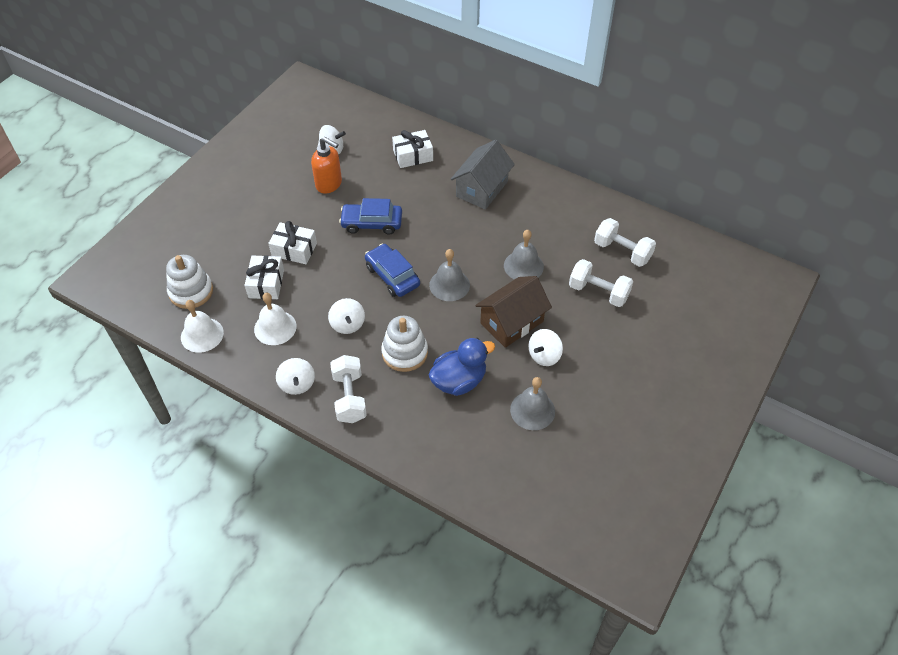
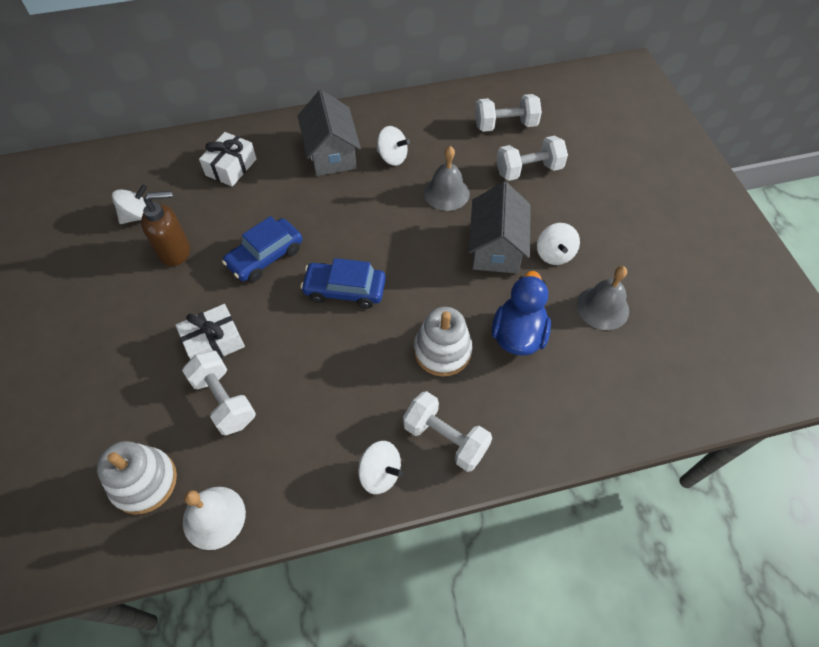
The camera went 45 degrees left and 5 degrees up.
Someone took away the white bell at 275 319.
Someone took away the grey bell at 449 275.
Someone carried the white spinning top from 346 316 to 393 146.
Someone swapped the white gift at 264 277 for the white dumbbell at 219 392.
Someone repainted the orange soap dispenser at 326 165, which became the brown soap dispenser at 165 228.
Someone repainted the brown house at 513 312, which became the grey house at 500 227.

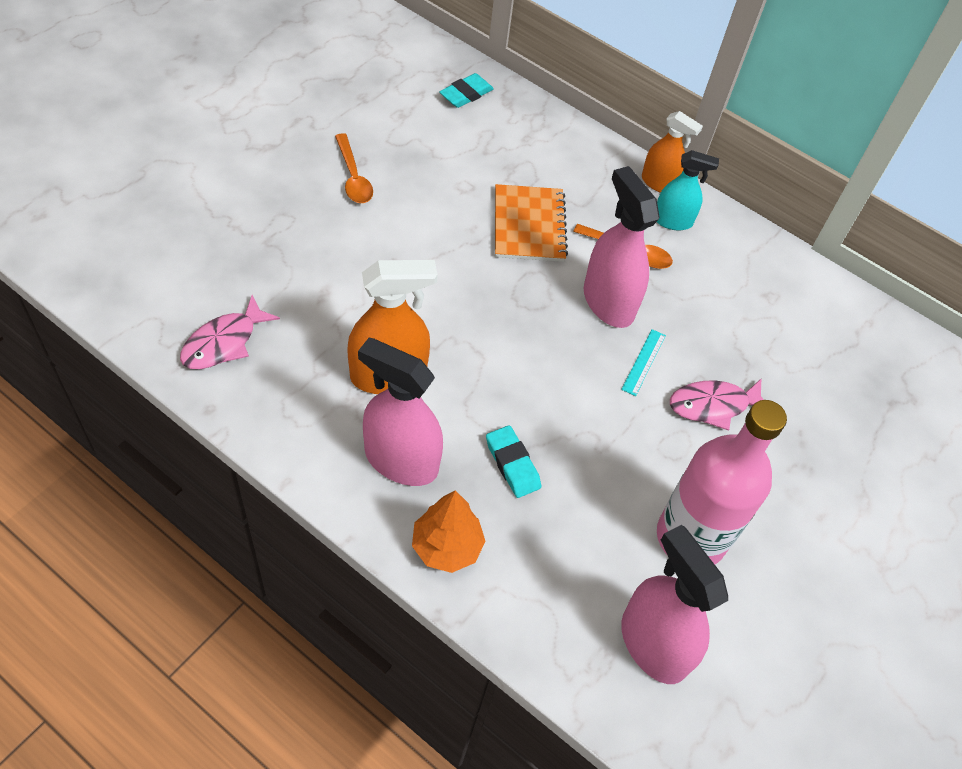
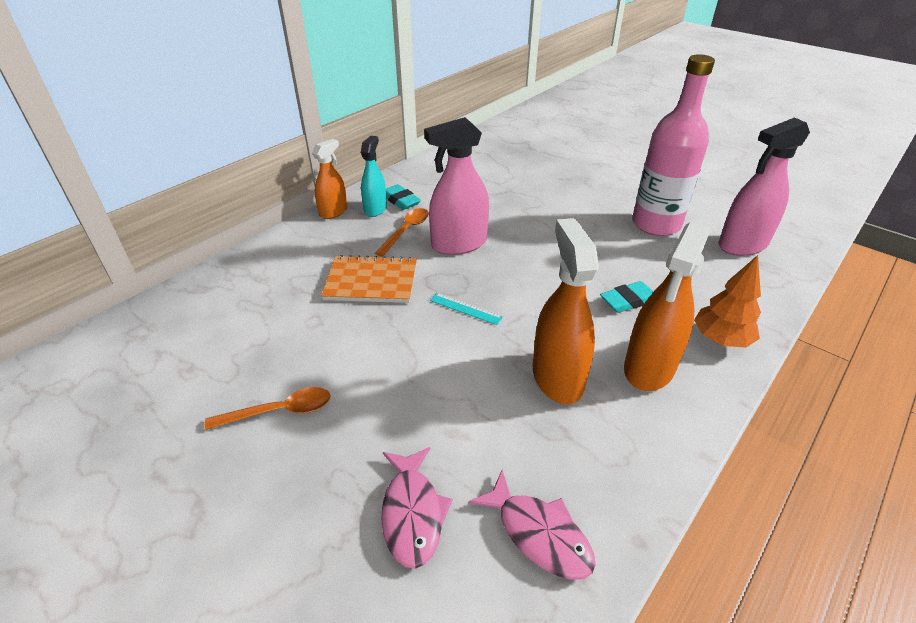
The camera went 80 degrees left and 15 degrees down.
Someone carried the turquoise eraser from 466 90 to 403 197.
Someone carried the turquoise ruler from 643 362 to 466 309.
Someone carried the pink fish from 717 405 to 417 508.
Someone repainted the pink spray bottle at 400 412, which became the orange spray bottle at 667 306.

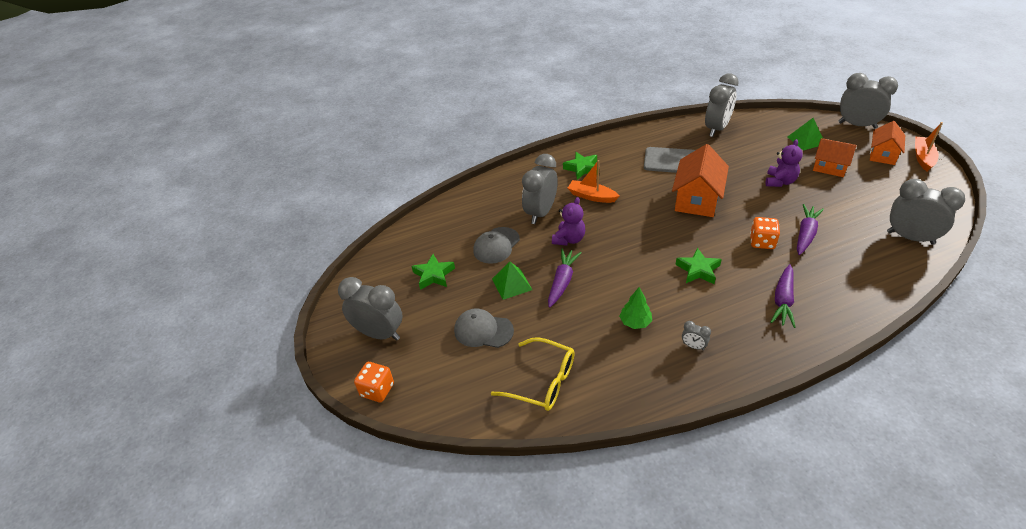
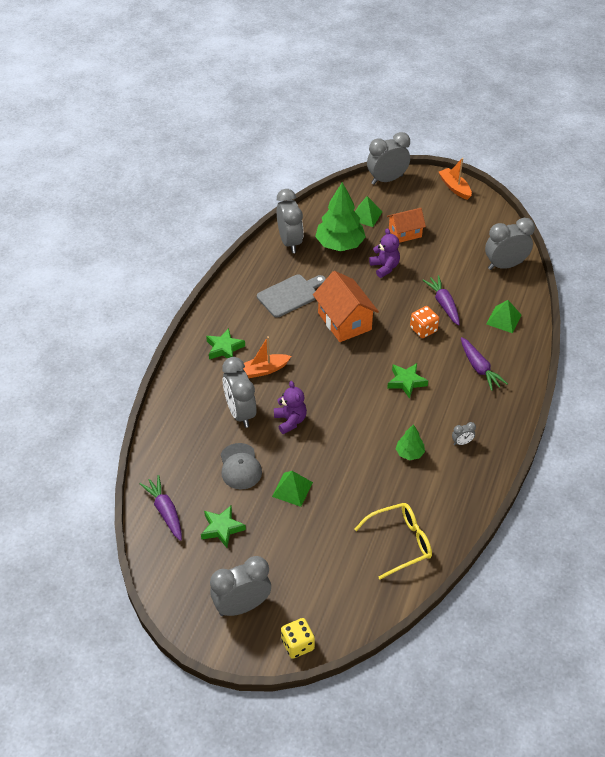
The camera went 50 degrees left and 5 degrees up.
Someone took away the grey cap at 484 328.
Someone took away the orange house at 887 143.
Someone put down the green tree at 340 216.
Someone put down the green pyramid at 504 316.
Someone carried the purple carrot from 565 278 to 161 508.
Someone repainted the orange dice at 374 382, which became the yellow dice at 298 638.

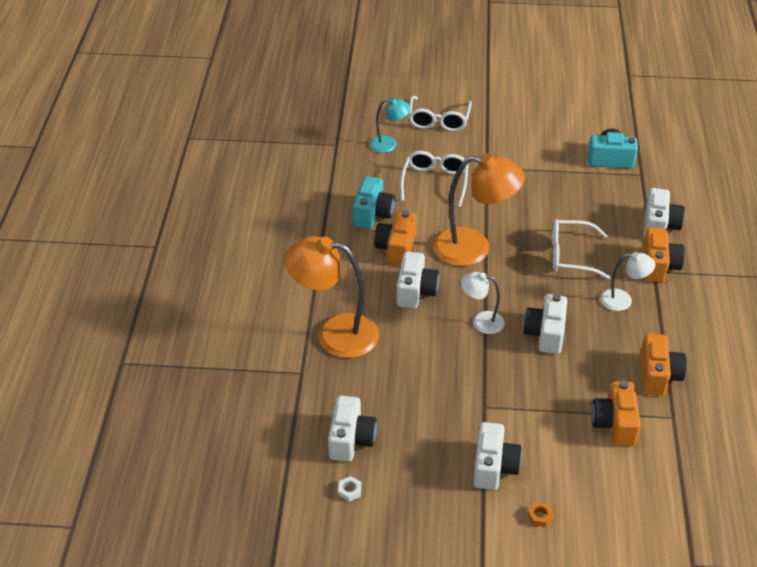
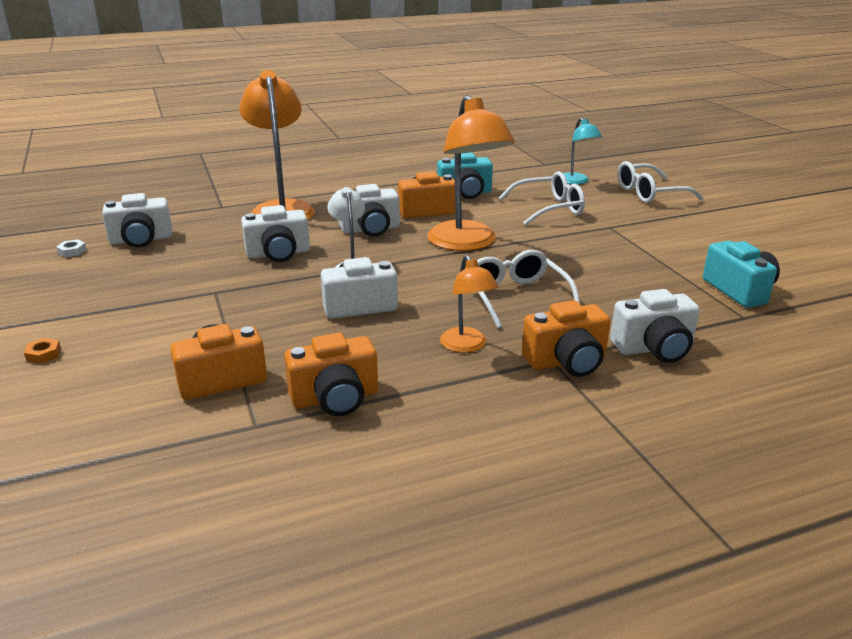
The camera went 65 degrees right and 15 degrees down.
Someone carried the white camera from 497 456 to 275 233.
Someone repainted the white lamp at 627 281, which became the orange lamp at 469 304.

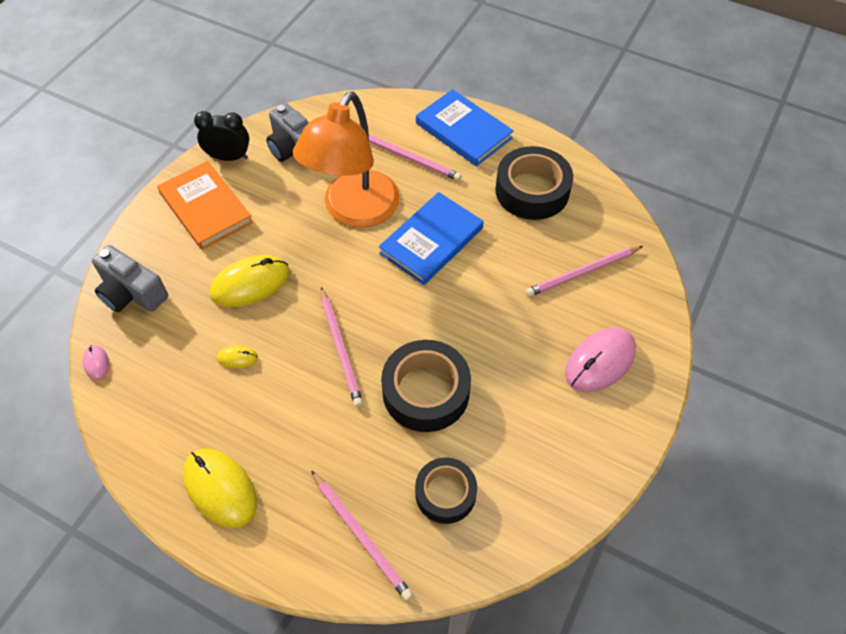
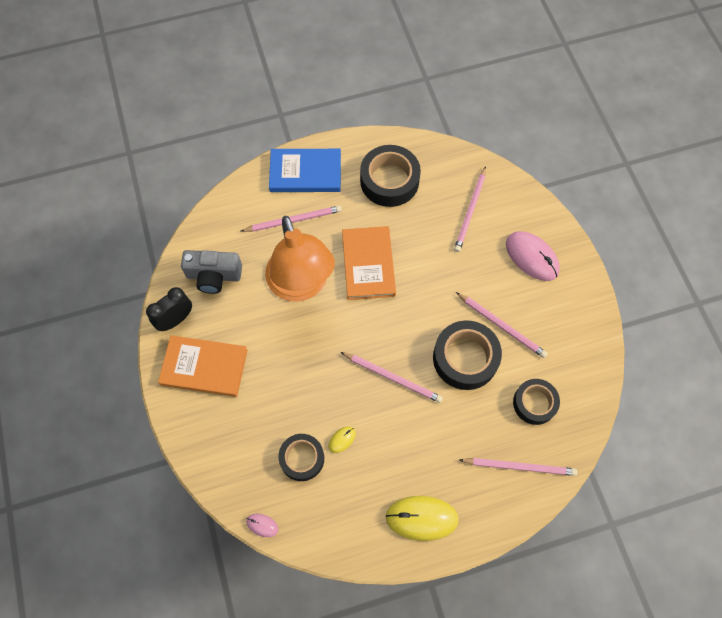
The camera went 45 degrees left and 10 degrees up.
Someone took away the grey camera at 130 278.
Someone took away the yellow mouse at 250 281.
Someone put down the black tape at 301 457.
Someone put down the pink pencil at 502 325.
Someone repainted the blue book at 431 238, which became the orange book at 369 263.
Someone rotated the pink mouse at 600 360 by 45 degrees counterclockwise.

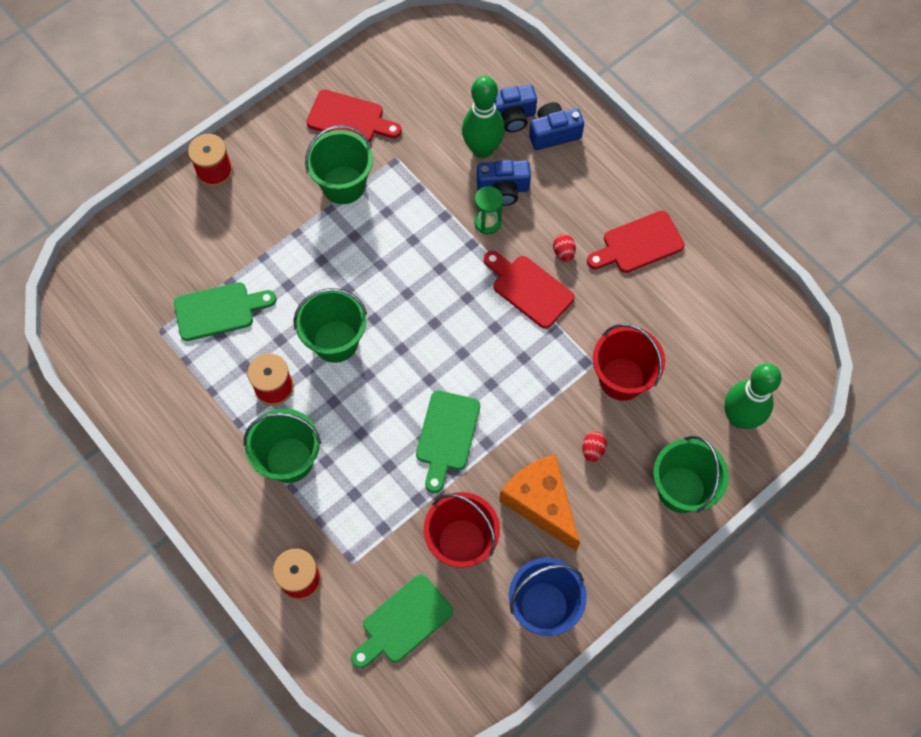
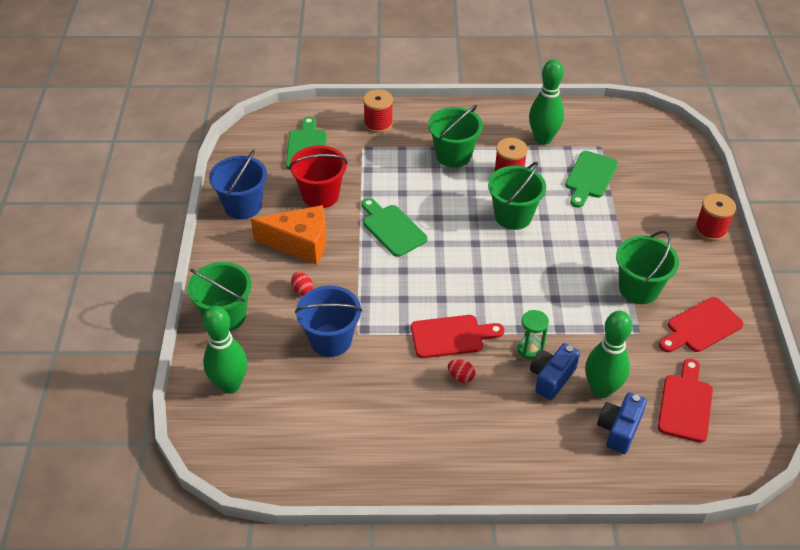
The camera went 130 degrees right and 20 degrees down.
Someone took away the blue camera at 556 126.
Someone put down the green bowling pin at 546 102.
Someone carried the red cutting board from 636 242 to 685 401.
Someone repainted the red bucket at 629 362, which became the blue bucket at 328 321.

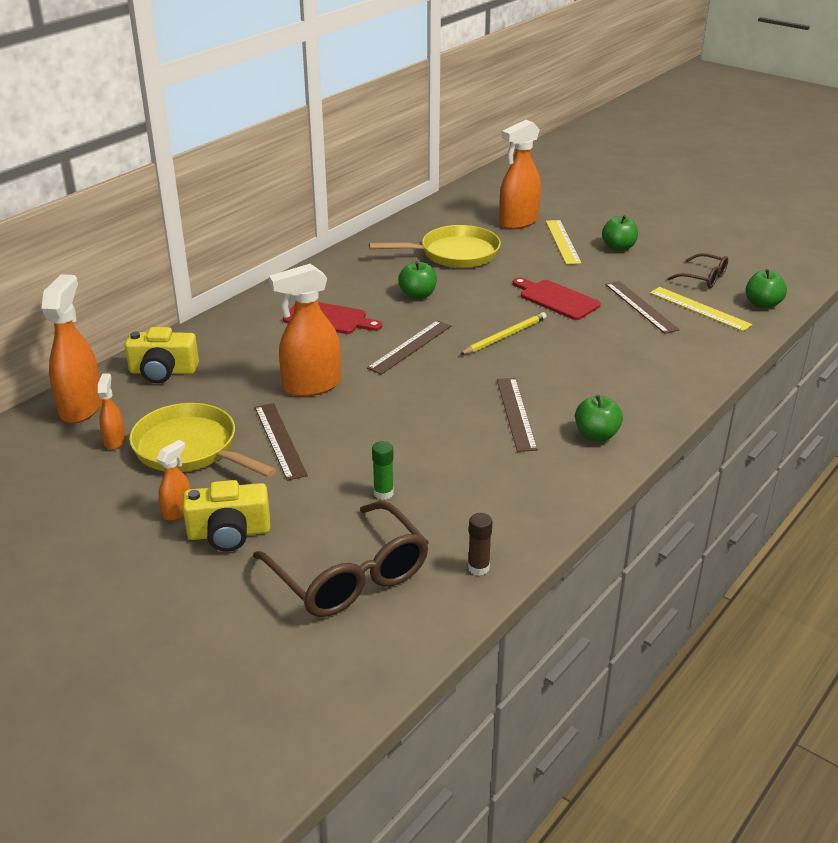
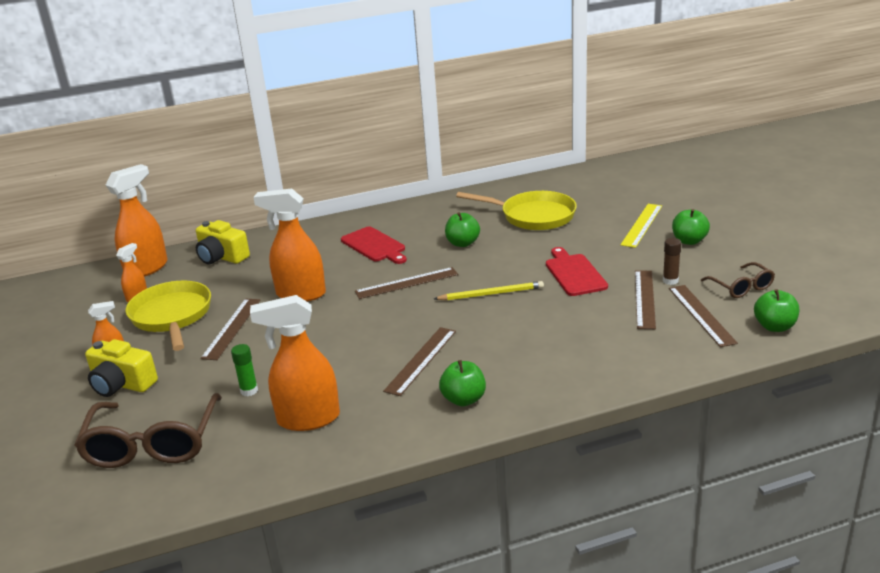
The camera went 35 degrees right and 5 degrees down.
Someone carried the brown glue stick from 480 544 to 672 261.
Someone carried the orange spray bottle from 520 174 to 295 363.
Someone repainted the yellow ruler at 701 309, which became the brown ruler at 703 316.

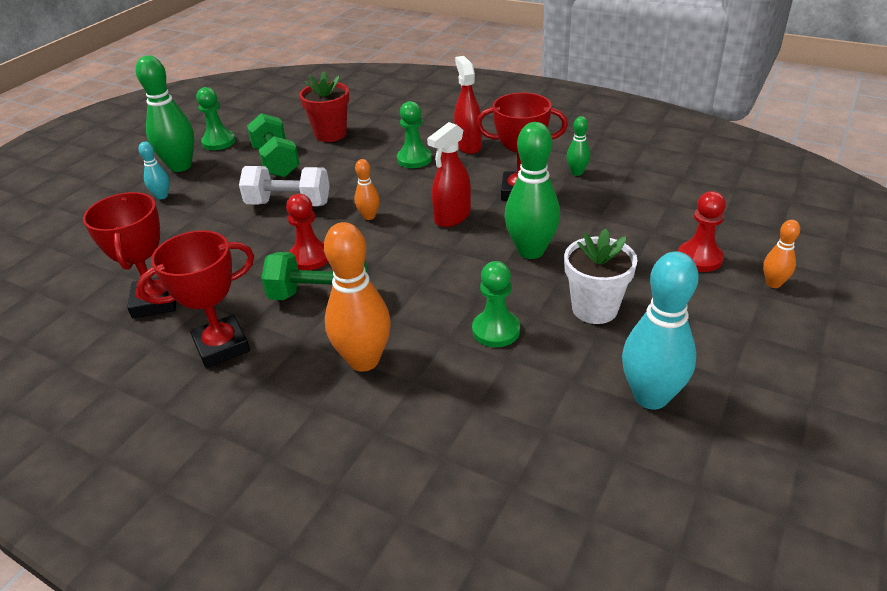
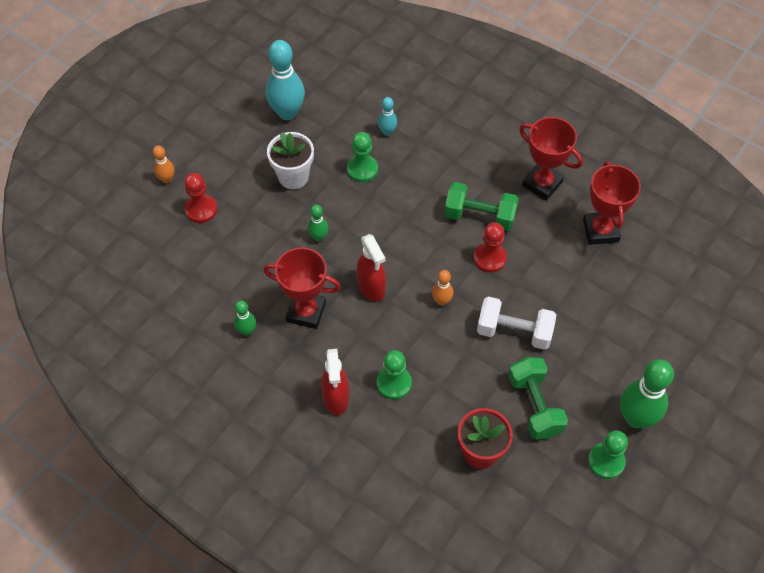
The camera went 175 degrees left and 20 degrees up.
Someone took away the orange bowling pin at 357 297.
Someone carried the turquoise bowling pin from 153 170 to 387 116.
Someone rotated the red trophy at 195 299 by 60 degrees clockwise.
Someone rotated the red spray bottle at 449 174 by 105 degrees clockwise.
Someone scaled the green bowling pin at 532 190 by 0.50.

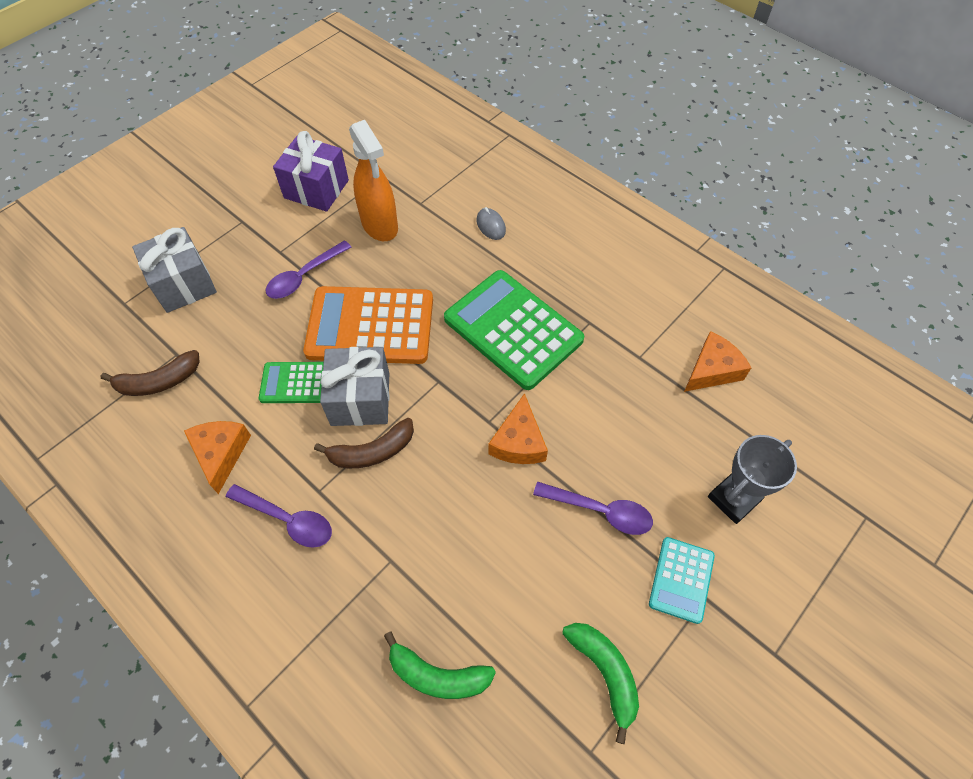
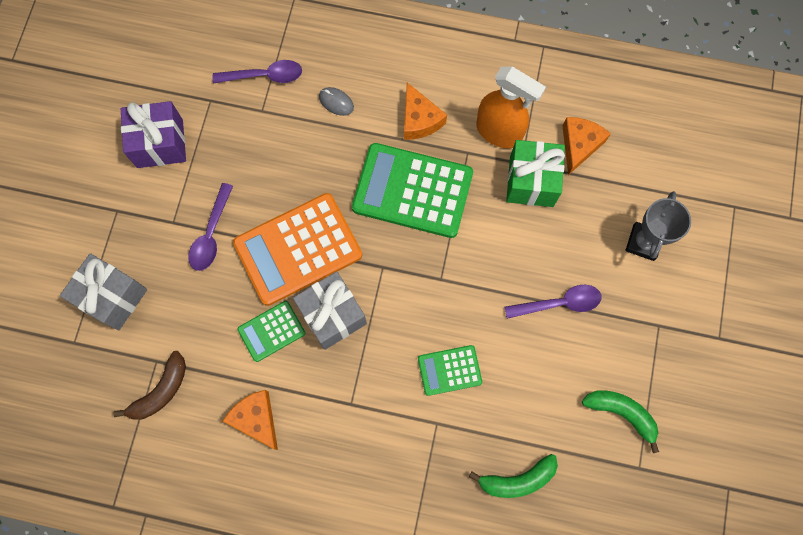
The camera went 30 degrees left and 15 degrees up.
Someone took away the brown banana at 364 443.
Someone took away the turquoise calculator at 682 580.
Someone put down the green calculator at 450 370.
Someone put down the green gift at 535 173.
Someone carried the purple spoon from 279 516 to 257 71.
Someone carried the orange spray bottle from 373 180 to 511 107.
Someone carried the orange cheese from 518 428 to 425 111.

